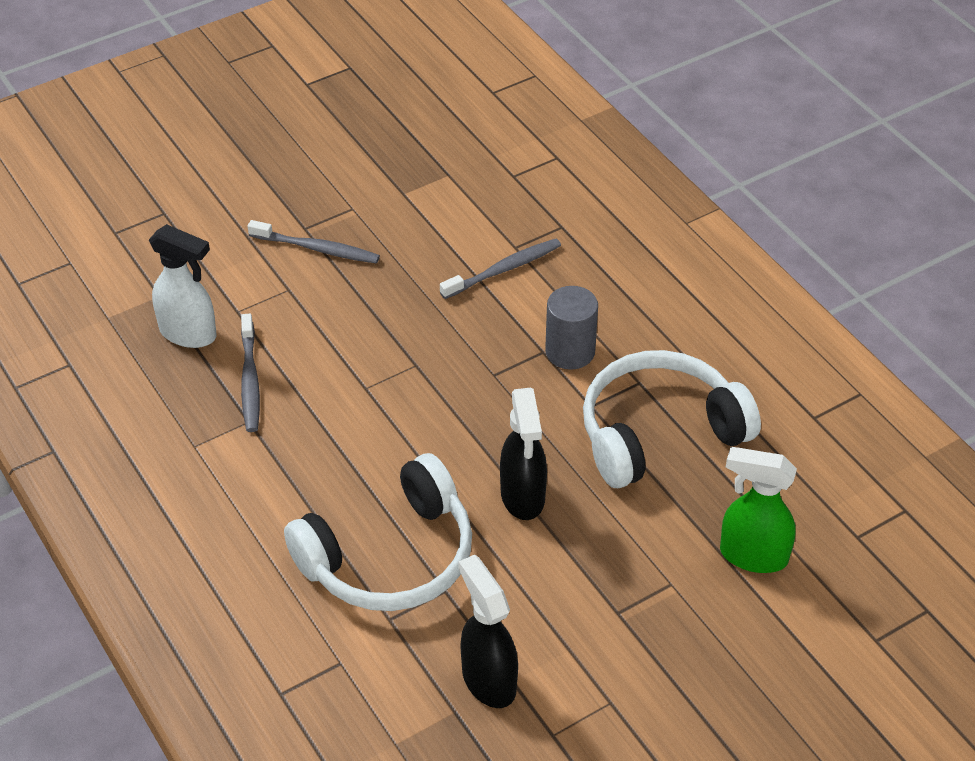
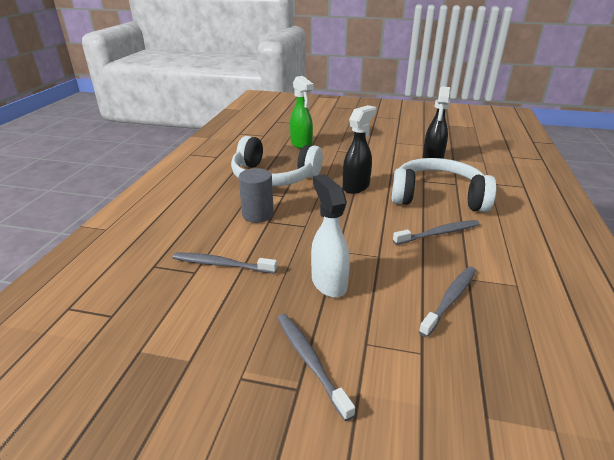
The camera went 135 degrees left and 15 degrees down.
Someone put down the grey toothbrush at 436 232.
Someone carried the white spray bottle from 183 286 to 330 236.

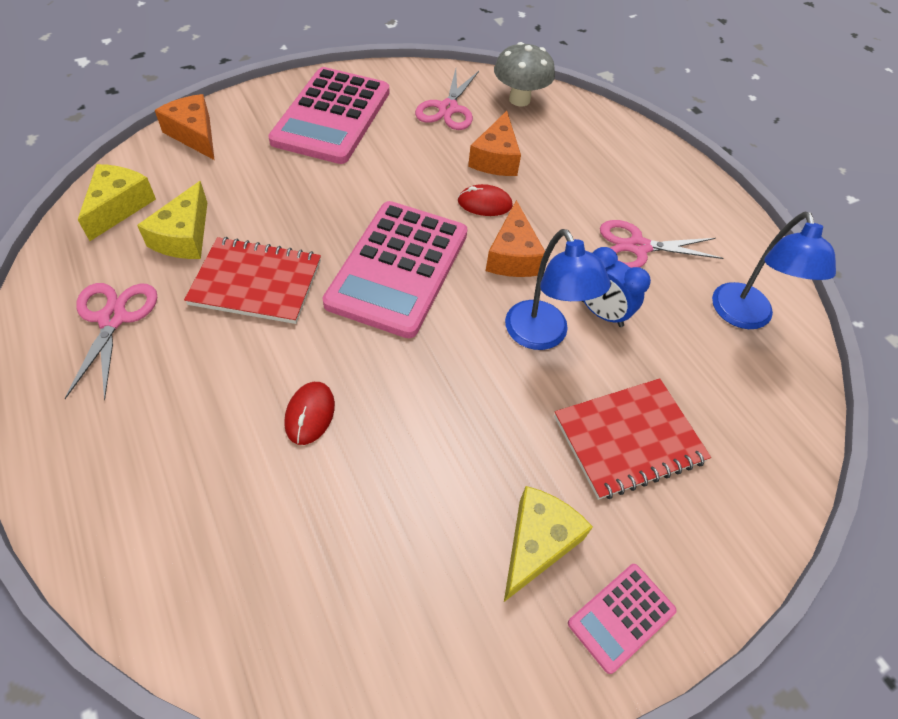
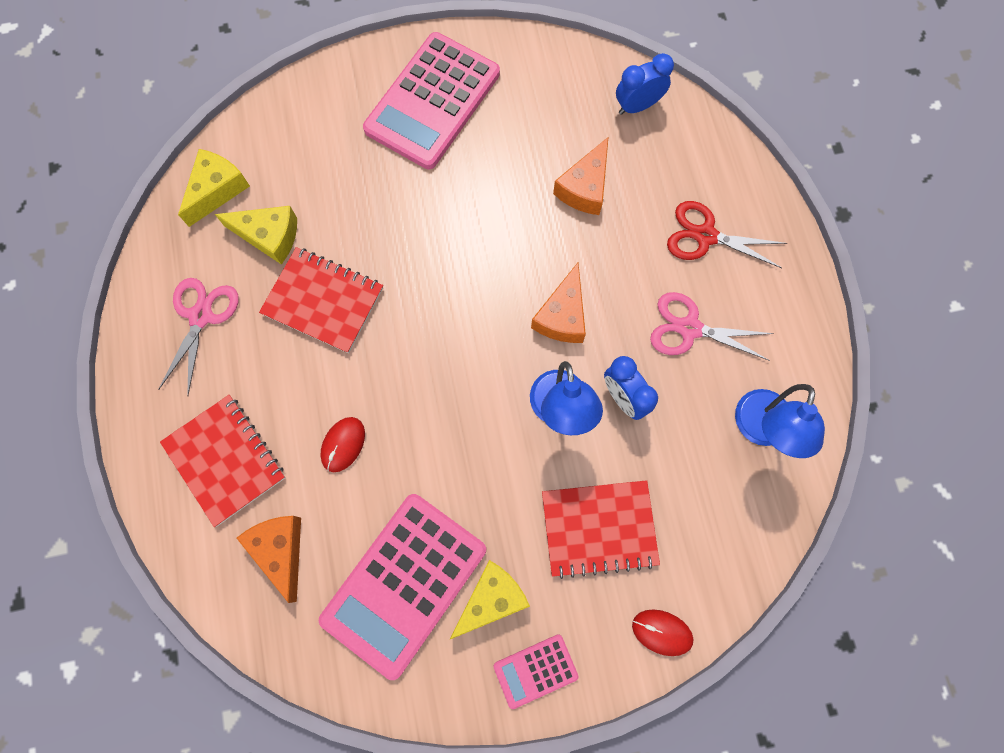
The camera went 20 degrees right and 20 degrees up.
Someone took away the pink scissors at 447 99.
Someone put down the red notebook at 223 461.
Someone put down the red scissors at 727 234.
Someone carried the orange cheese from 184 127 to 269 559.
Someone carried the pink calculator from 394 269 to 402 587.
Someone carried the red mouse from 485 200 to 663 632.
Someone swapped the grey mushroom at 524 74 for the blue clock at 645 84.
Someone rotated the yellow cheese at 172 220 by 105 degrees counterclockwise.

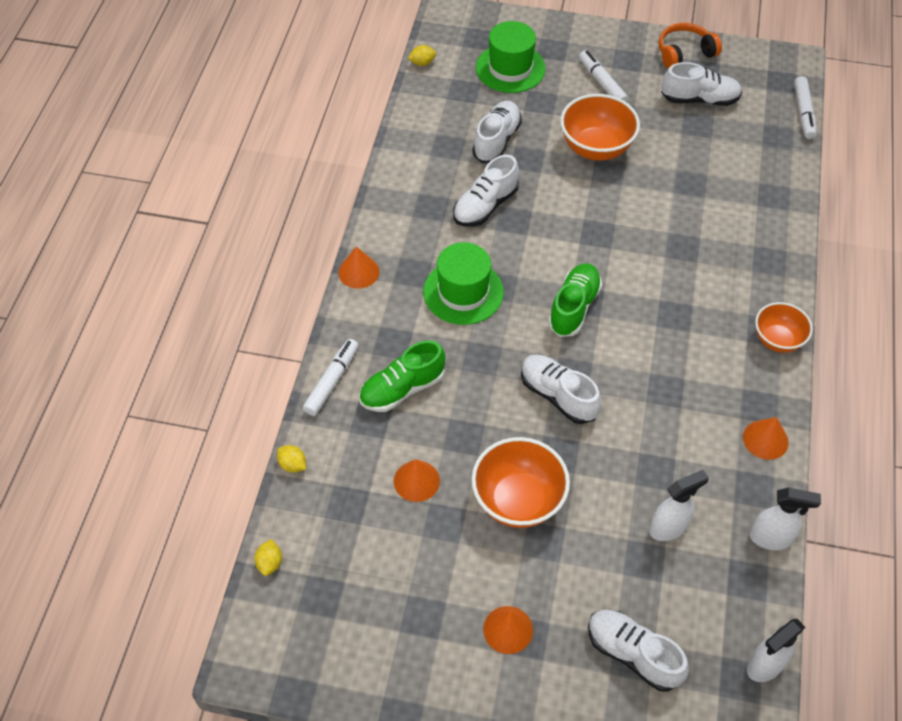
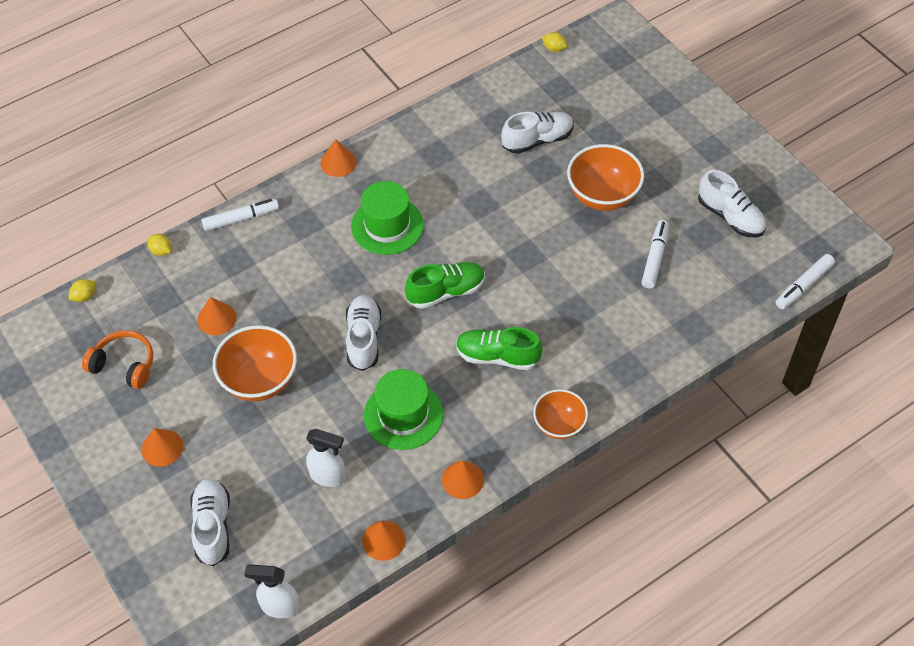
The camera went 45 degrees right and 0 degrees up.
Someone took away the white shoe at 486 191.
Someone carried the green shoe from 402 376 to 499 348.
Someone carried the green hat from 511 57 to 403 409.
Someone carried the white marker from 603 76 to 655 254.
Someone carried the orange headphones from 690 46 to 117 359.
Someone swapped the white spray bottle at 785 519 for the orange cone at 384 541.
Someone rotated the yellow lemon at 291 458 by 45 degrees counterclockwise.

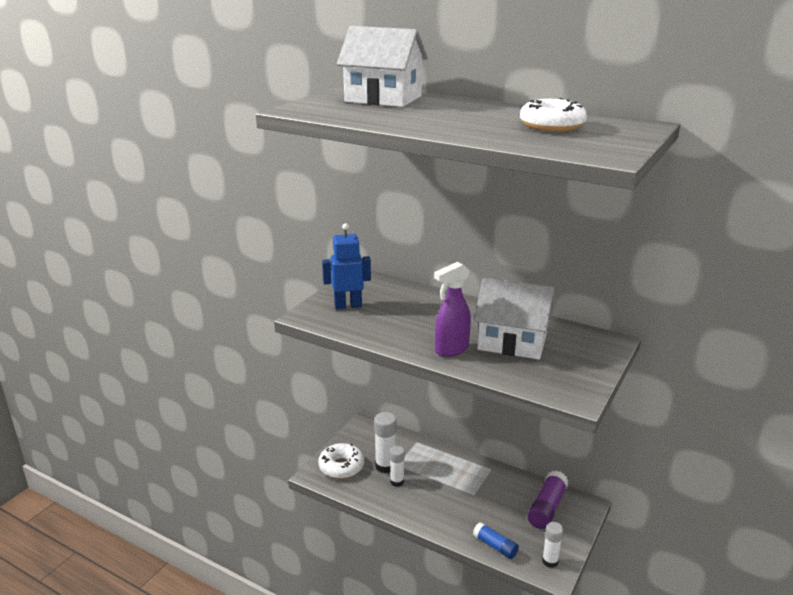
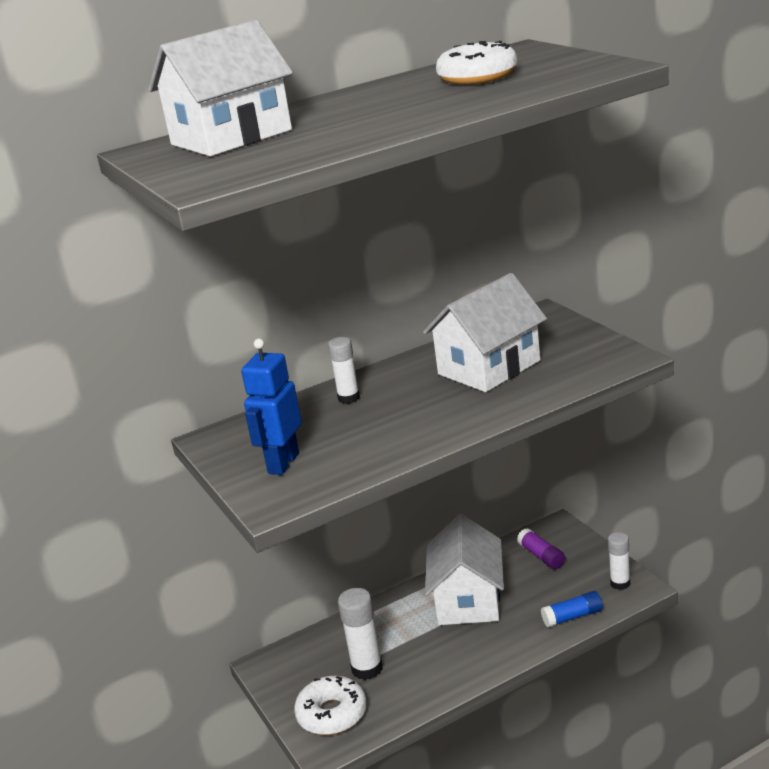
The camera went 55 degrees left and 0 degrees up.
Someone took away the purple spray bottle at 452 309.
Someone put down the white house at 464 569.
Someone carried the white glue stick from 397 466 to 344 370.
Someone scaled the purple glue stick at 547 500 by 0.66.

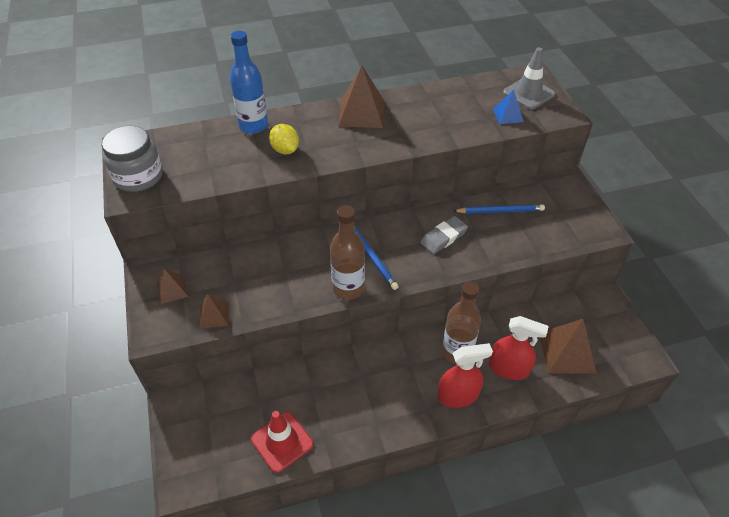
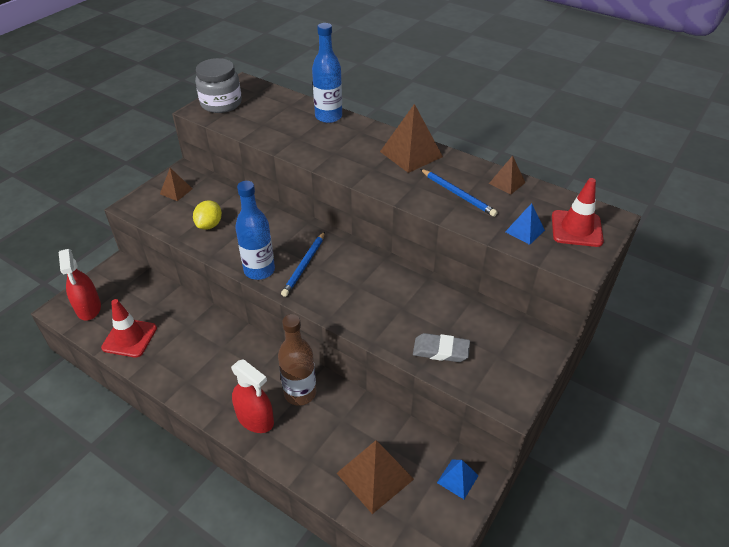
The camera went 50 degrees right and 5 degrees down.
Someone put down the blue pyramid at 458 479.
Someone carried the brown pyramid from 214 311 to 507 175.
Someone carried the yellow lemon from 284 139 to 207 215.
Someone carried the grey eraser from 444 235 to 441 347.
Someone carried the blue pencil from 499 209 to 459 193.
Someone carried the red spray bottle from 519 348 to 80 285.
Someone repainted the brown bottle at 347 252, which became the blue bottle at 255 230.
Someone repainted the grey traffic cone at 529 78, which became the red traffic cone at 578 212.

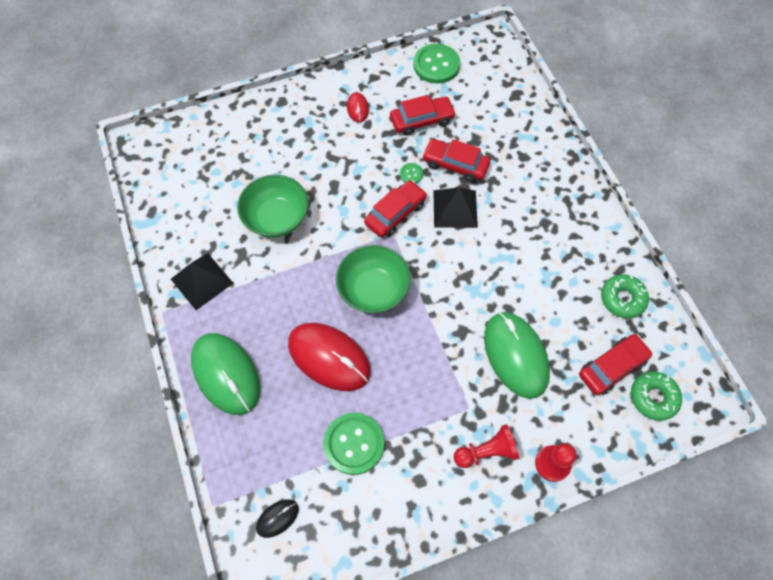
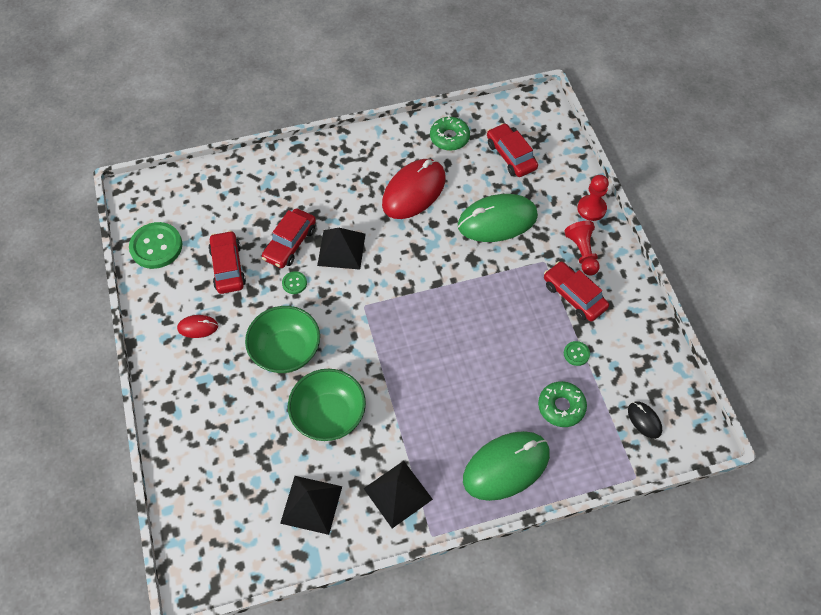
The camera went 85 degrees left and 5 degrees down.
Someone put down the black pyramid at 311 505.
Someone carried the red mouse from 329 357 to 414 189.
Someone carried the green bowl from 373 279 to 282 339.
Someone carried the red car from 395 209 to 576 291.
Someone carried the green donut from 656 396 to 562 404.
Someone scaled the green button at 354 444 by 0.47.

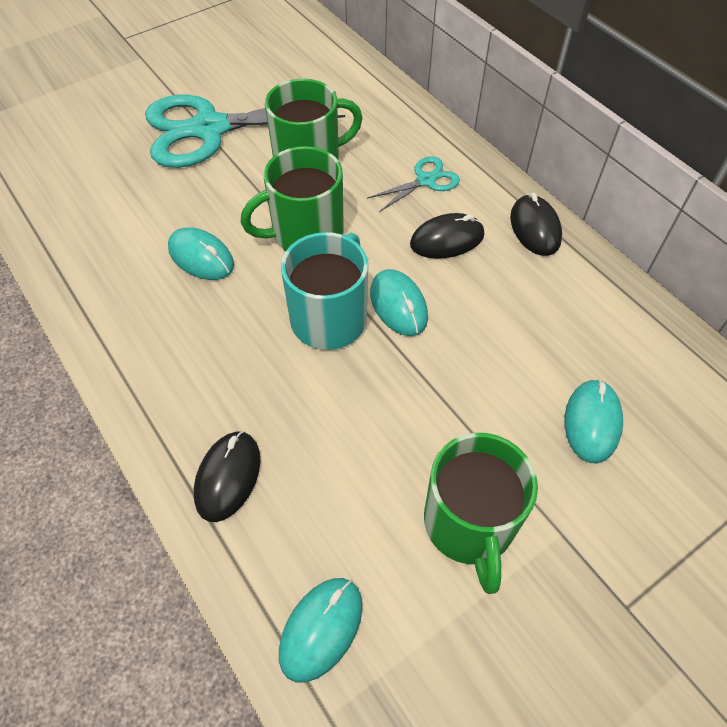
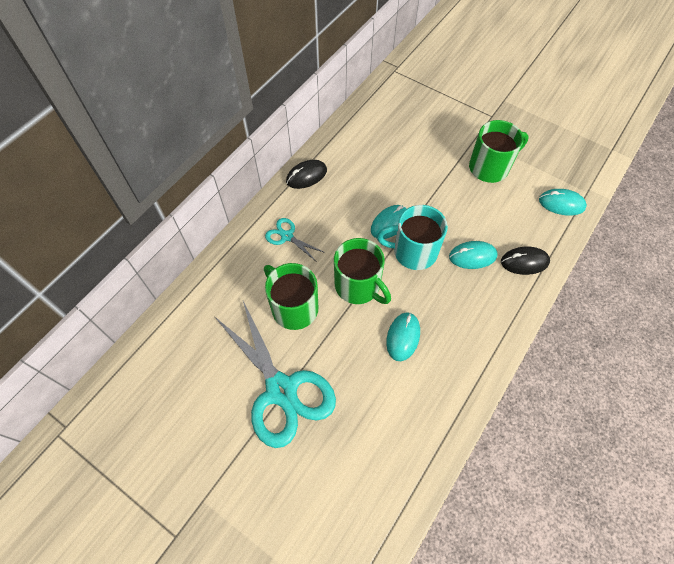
The camera went 110 degrees left and 5 degrees up.
Someone took away the black mouse at 447 236.
Someone carried the turquoise mouse from 594 421 to 473 255.

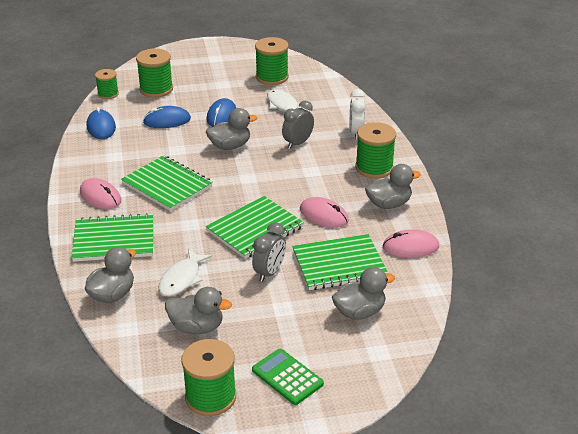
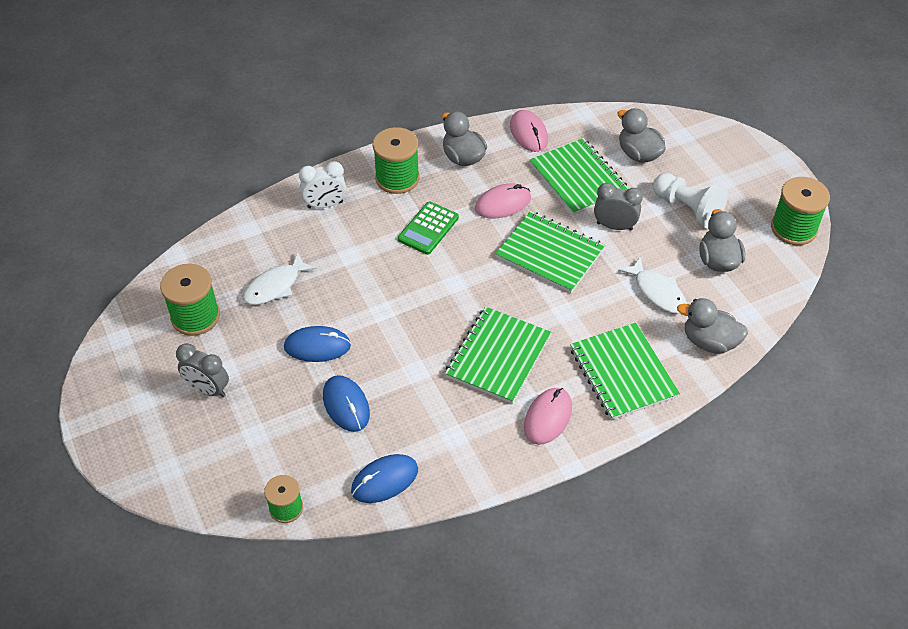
The camera went 105 degrees left and 15 degrees up.
Someone took away the green spool at 154 73.
Someone took away the grey duck at 231 129.
Someone put down the white pawn at 690 200.
Someone carried the green calculator from 288 377 to 428 228.
Someone carried the grey clock from 298 125 to 202 370.
Someone rotated the white fish at 185 273 by 45 degrees clockwise.
Someone rotated the pink mouse at 324 212 by 45 degrees clockwise.

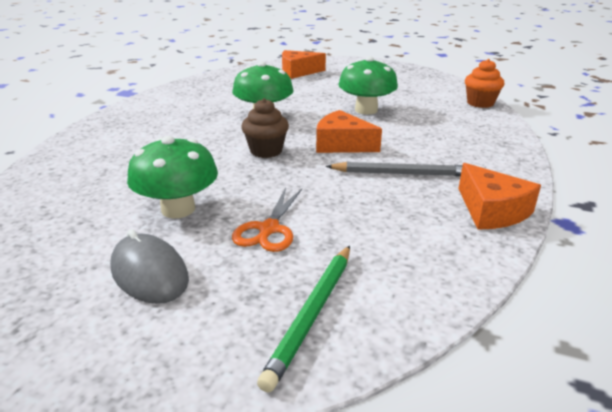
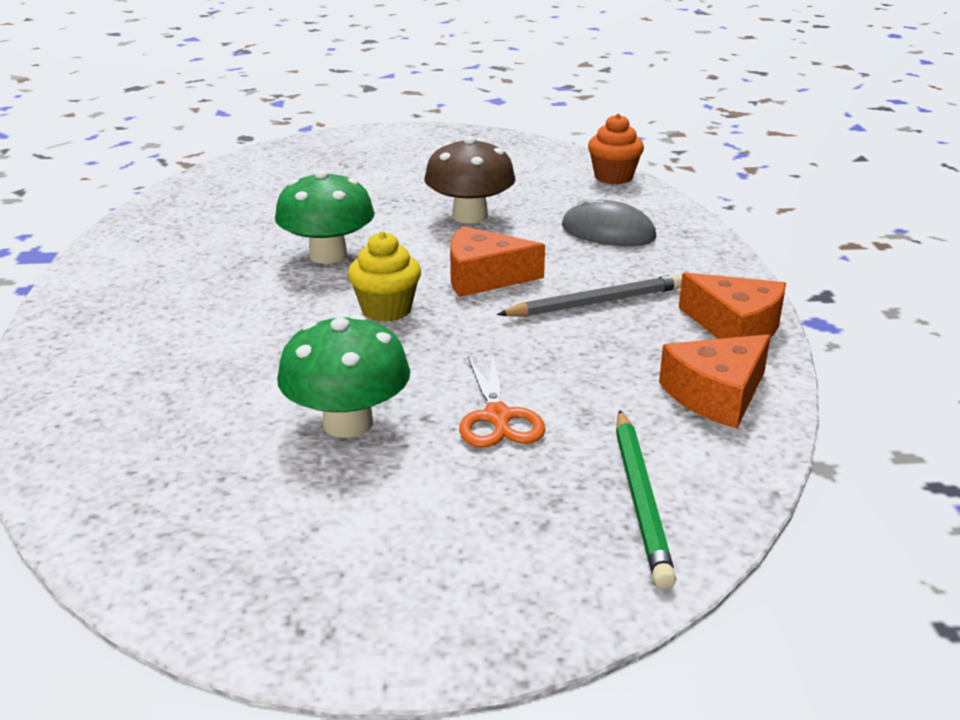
The camera went 25 degrees left and 0 degrees up.
Someone carried the grey mouse from 149 266 to 609 221.
Someone carried the orange cheese from 304 64 to 715 381.
Someone repainted the brown cupcake at 265 128, which became the yellow cupcake at 384 276.
Someone repainted the green mushroom at 368 85, which became the brown mushroom at 470 180.

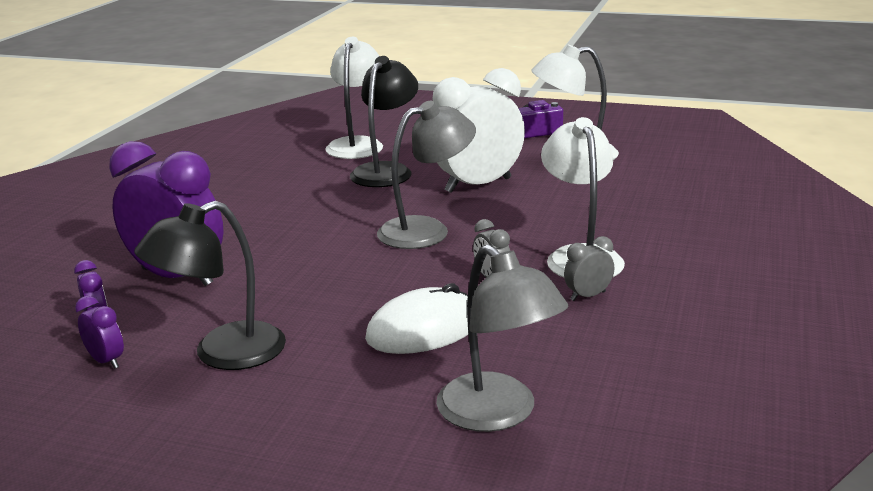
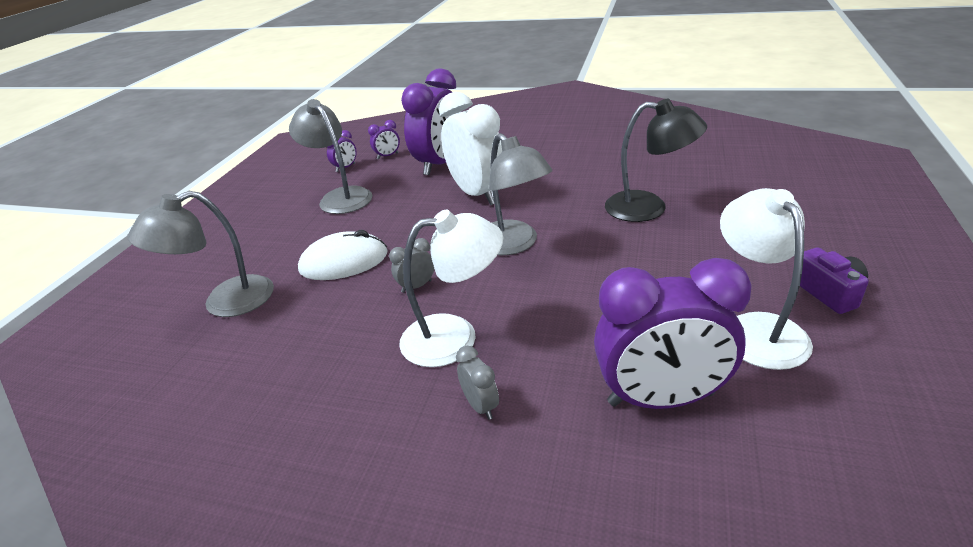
The camera went 90 degrees right and 10 degrees up.
Someone took away the white lamp at 354 98.
Someone put down the purple clock at 673 333.
Someone carried the white clock from 479 130 to 470 148.
Someone carried the grey clock from 589 268 to 477 383.
Someone repainted the black lamp at 210 285, which became the grey lamp at 331 156.
Someone rotated the white mouse at 416 318 by 75 degrees counterclockwise.

